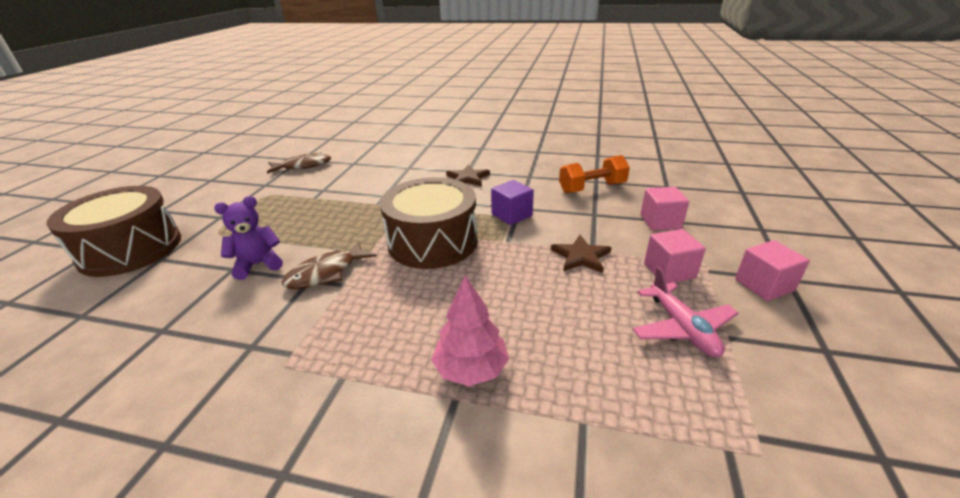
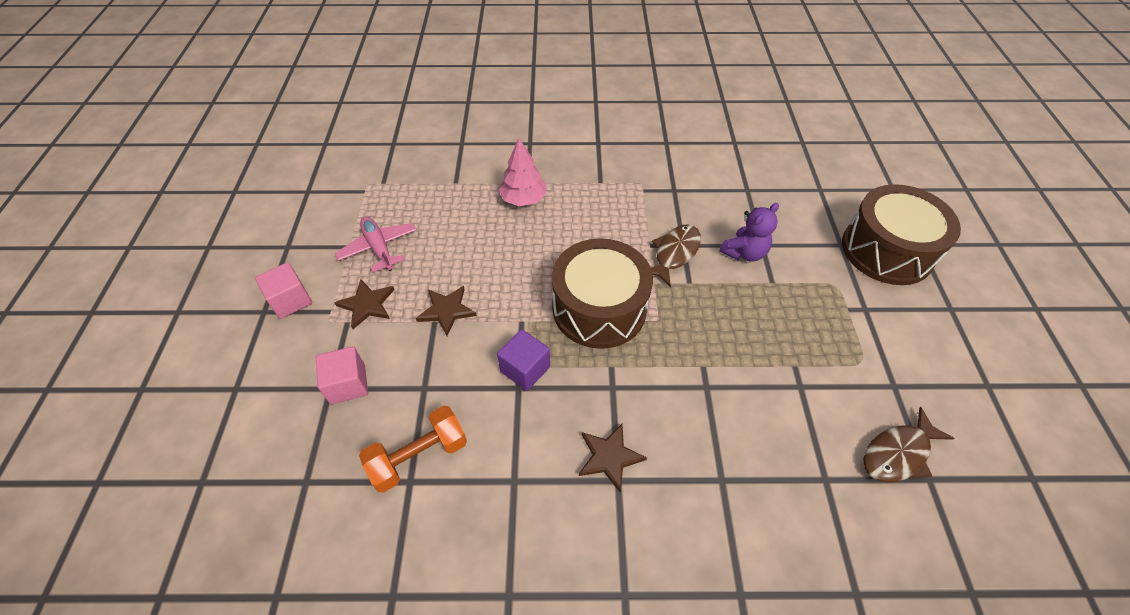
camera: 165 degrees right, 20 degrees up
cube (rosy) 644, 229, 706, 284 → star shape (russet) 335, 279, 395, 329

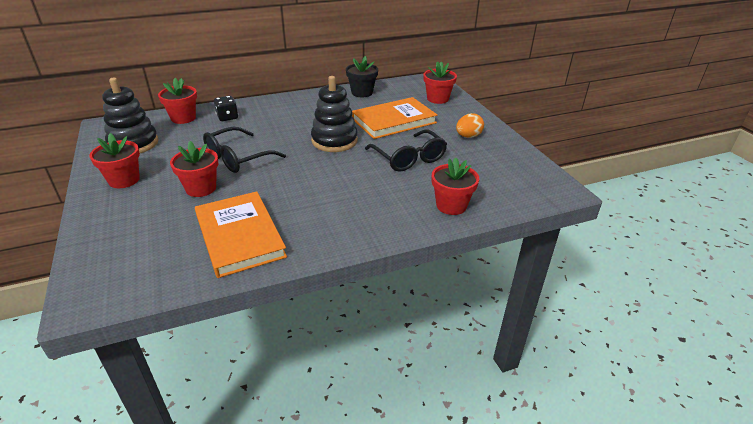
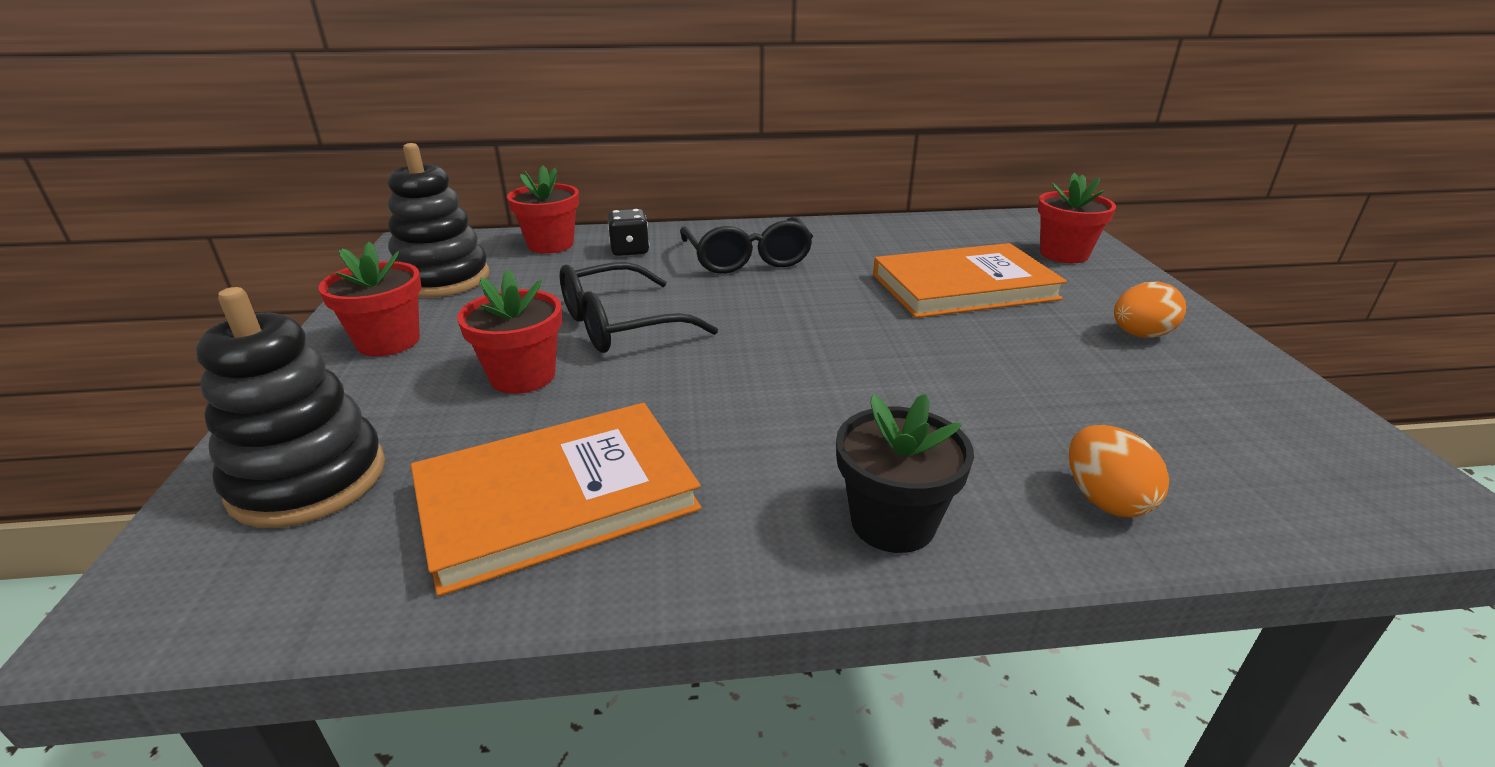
camera: 15 degrees right, 5 degrees down
hardback (orange-coloured) 195, 191, 287, 278 → hardback (orange-coloured) 411, 403, 701, 596, 75 degrees clockwise
stacking rings (jet-black) 311, 76, 358, 152 → stacking rings (jet-black) 196, 287, 385, 528, relocated
potted plant (jet-black) 346, 56, 378, 97 → potted plant (jet-black) 836, 394, 974, 553, relocated
glasses (jet-black) 365, 130, 447, 172 → glasses (jet-black) 680, 216, 813, 274, relocated
potted plant (scarlet) 432, 158, 479, 215 → toy egg (orange-coloured) 1069, 425, 1169, 517

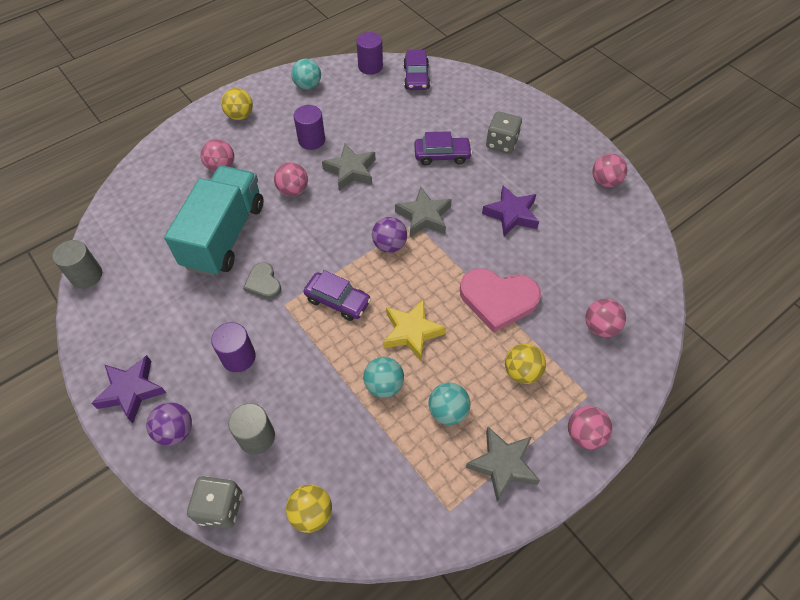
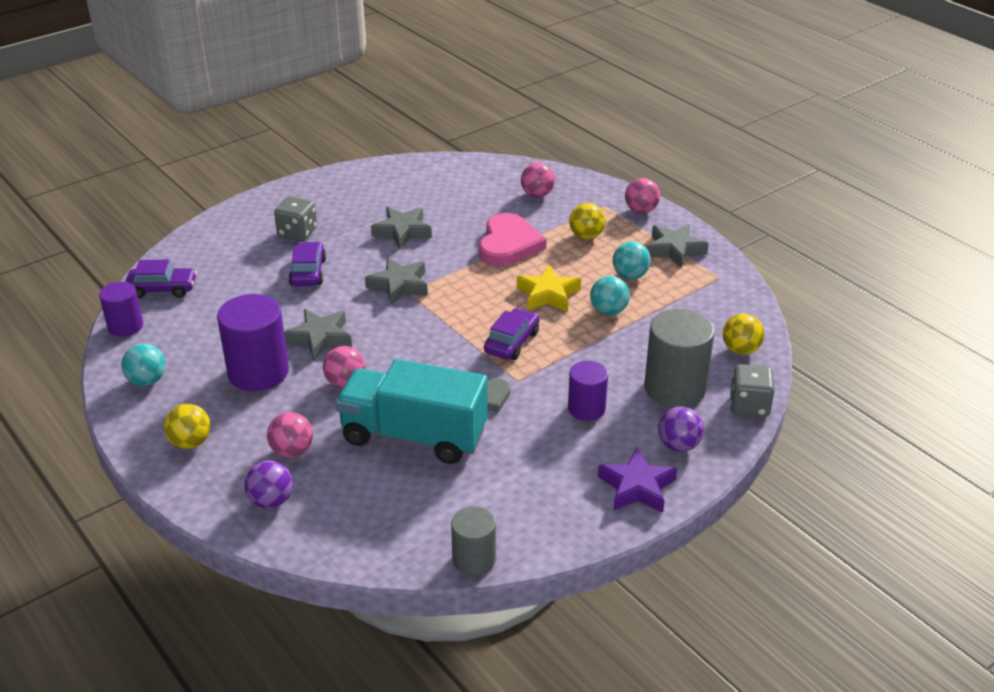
camera: 90 degrees left, 20 degrees down
solid cylinder (ash-grey) 228, 403, 275, 455 → solid cylinder (ash-grey) 644, 309, 715, 407, x1.67
solid cylinder (royal purple) 294, 105, 325, 150 → solid cylinder (royal purple) 217, 294, 289, 391, x1.67
play ball (royal purple) 372, 217, 407, 253 → play ball (royal purple) 244, 461, 293, 509, relocated
star shape (royal purple) 482, 186, 539, 236 → star shape (ash-grey) 371, 207, 432, 250
play ball (rosy) 592, 154, 627, 187 → -

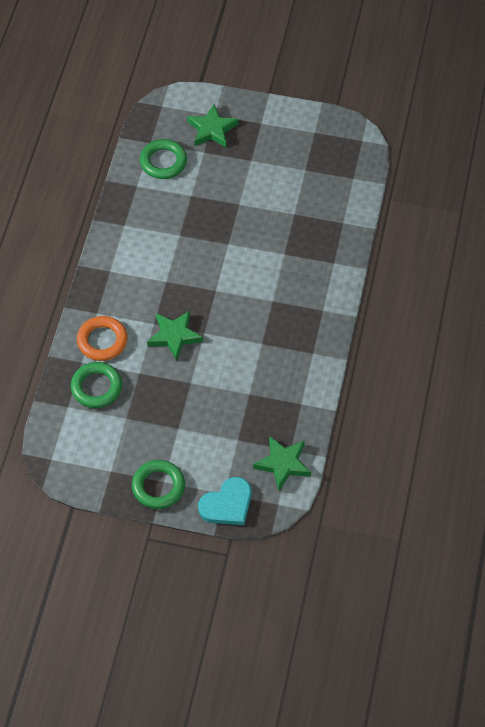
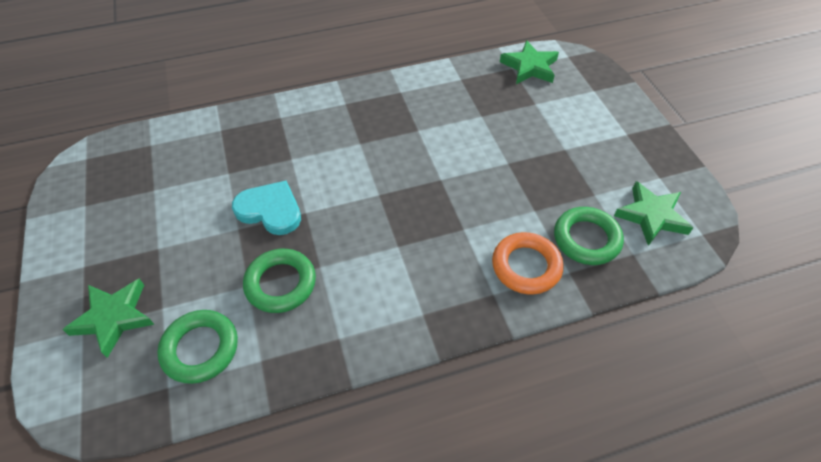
camera: 120 degrees left, 5 degrees down
torus (leaf-green) 132, 460, 185, 509 → torus (leaf-green) 243, 249, 316, 313, relocated
star shape (leaf-green) 147, 311, 203, 361 → star shape (leaf-green) 614, 181, 693, 246, relocated
heart (aqua) 198, 477, 251, 525 → heart (aqua) 232, 181, 301, 235, relocated

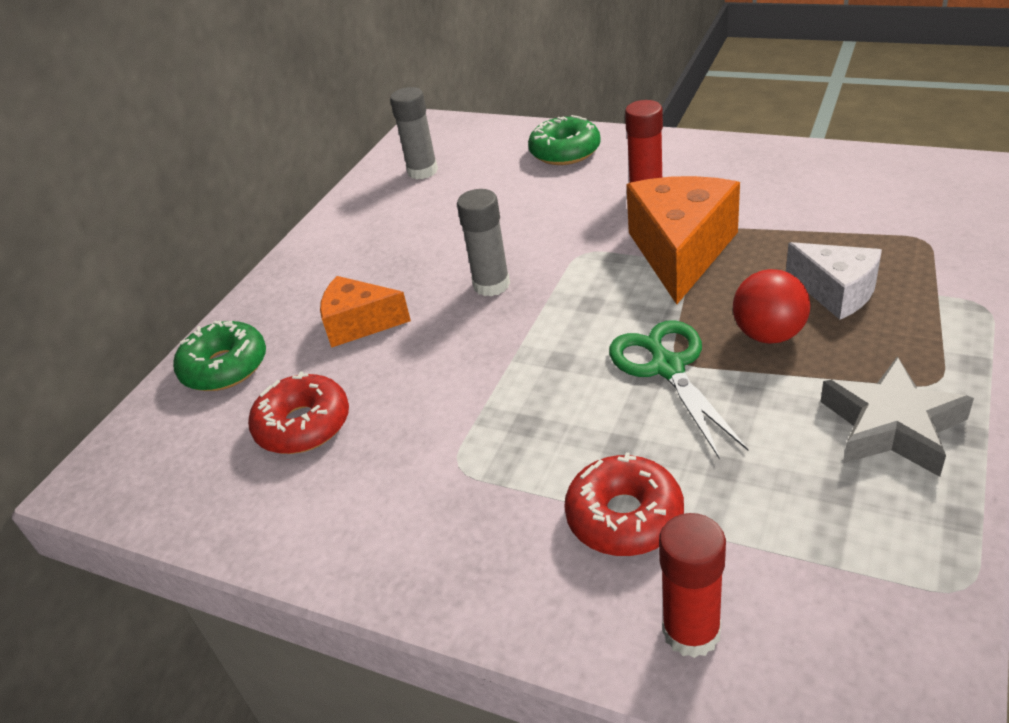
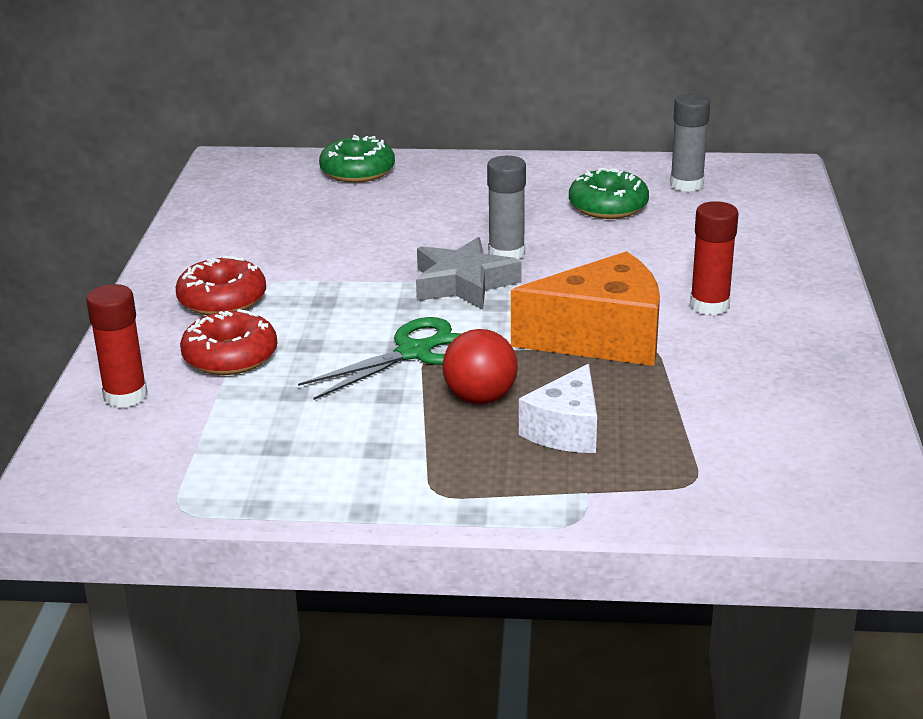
camera: 65 degrees right, 10 degrees down
donut (scarlet) 248, 371, 349, 454 → donut (scarlet) 176, 256, 266, 315, relocated
cheese wedge (orange-coloured) 320, 276, 411, 348 → -
donut (leaf-green) 528, 115, 601, 165 → donut (leaf-green) 569, 168, 649, 219, relocated
star shape (ash-grey) 821, 356, 974, 477 → star shape (ash-grey) 416, 237, 521, 310, relocated

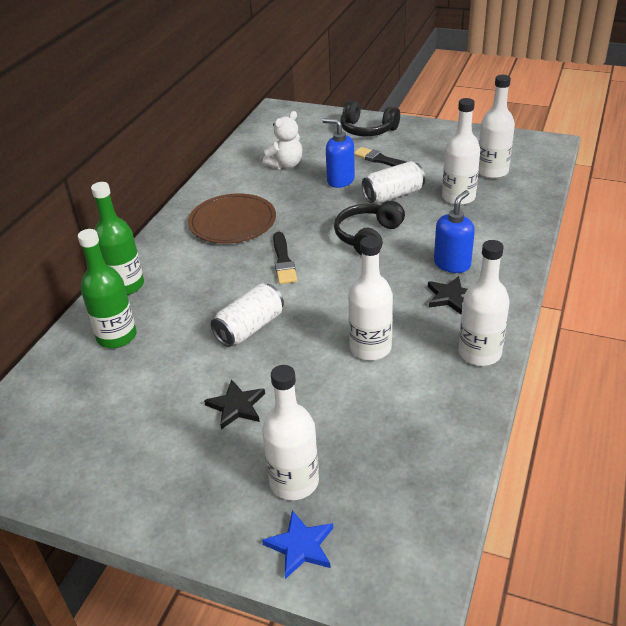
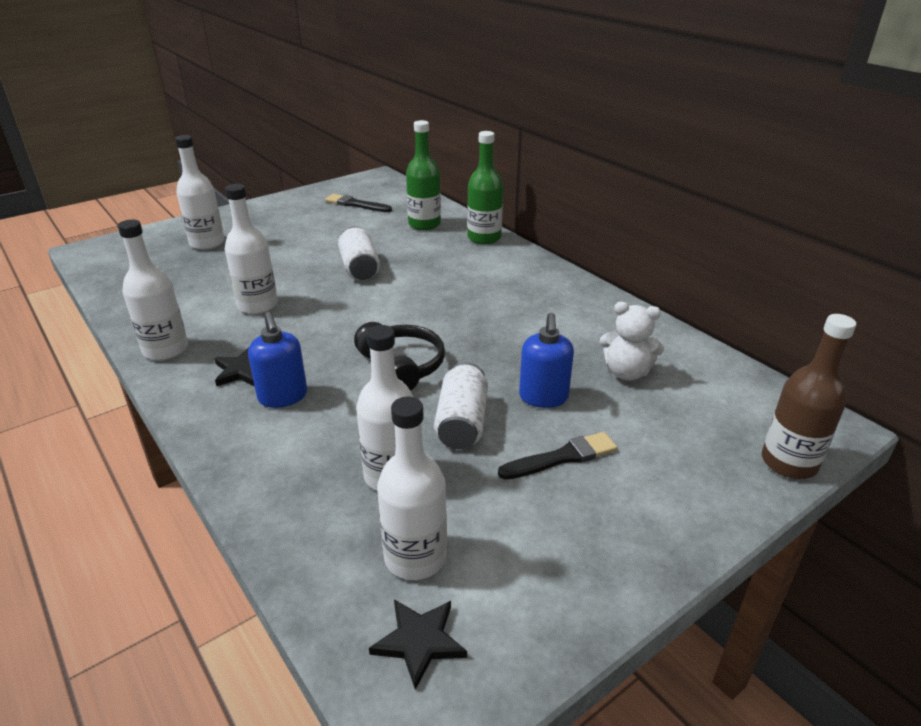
camera: 120 degrees right, 5 degrees down
dinner plate (russet) 188, 193, 276, 244 → -
star shape (jet-black) 204, 379, 265, 429 → star shape (jet-black) 369, 599, 467, 690, relocated
star shape (cobalt) 262, 510, 333, 579 → -
teddy bear (white) 263, 111, 302, 169 → teddy bear (white) 600, 302, 664, 381, 60 degrees counterclockwise
paintbrush (jet-black) 273, 232, 297, 284 → paintbrush (jet-black) 325, 194, 392, 212, relocated
pump bottle (cobalt) 323, 118, 355, 188 → pump bottle (cobalt) 519, 313, 574, 408, 120 degrees clockwise
headphones (jet-black) 340, 100, 400, 136 → -
- → flask (russet) 762, 314, 856, 479

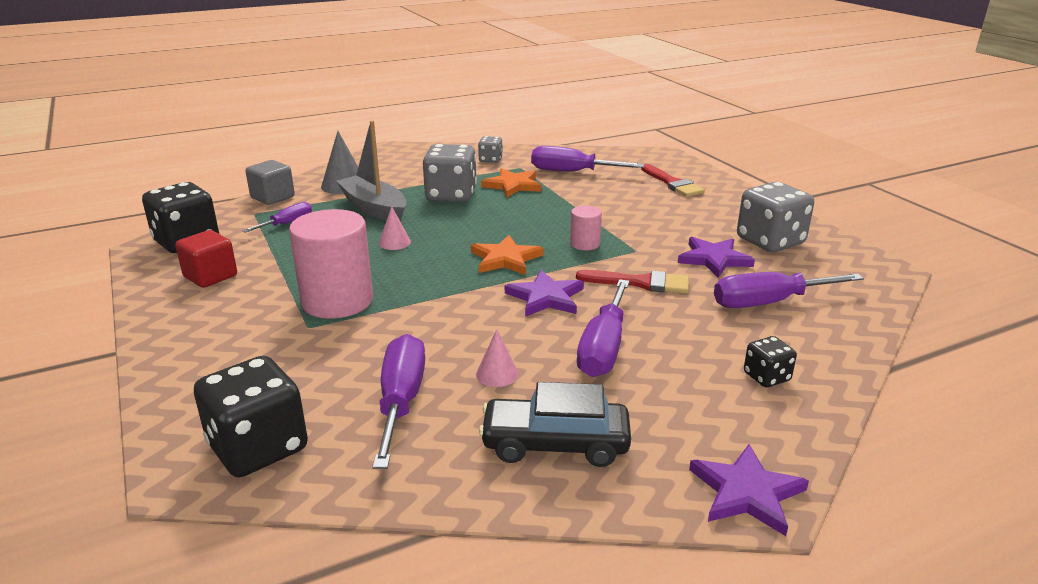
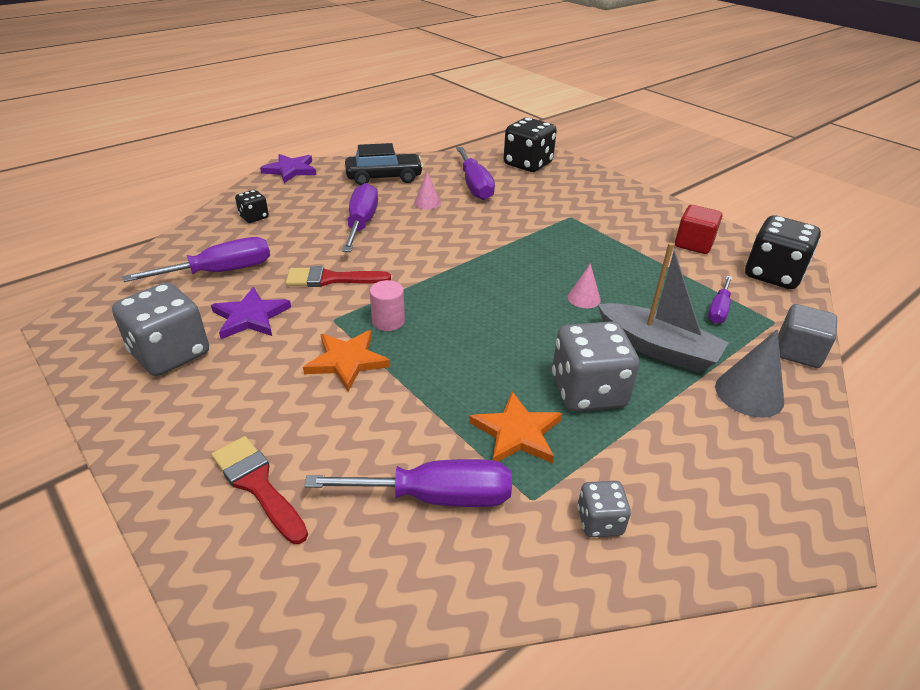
camera: 165 degrees right, 10 degrees up
solid cylinder (rosy) 289, 209, 373, 319 → -
star shape (orange-coloured) 471, 235, 543, 275 → star shape (orange-coloured) 303, 330, 390, 391, relocated
star shape (royal purple) 505, 270, 584, 317 → -

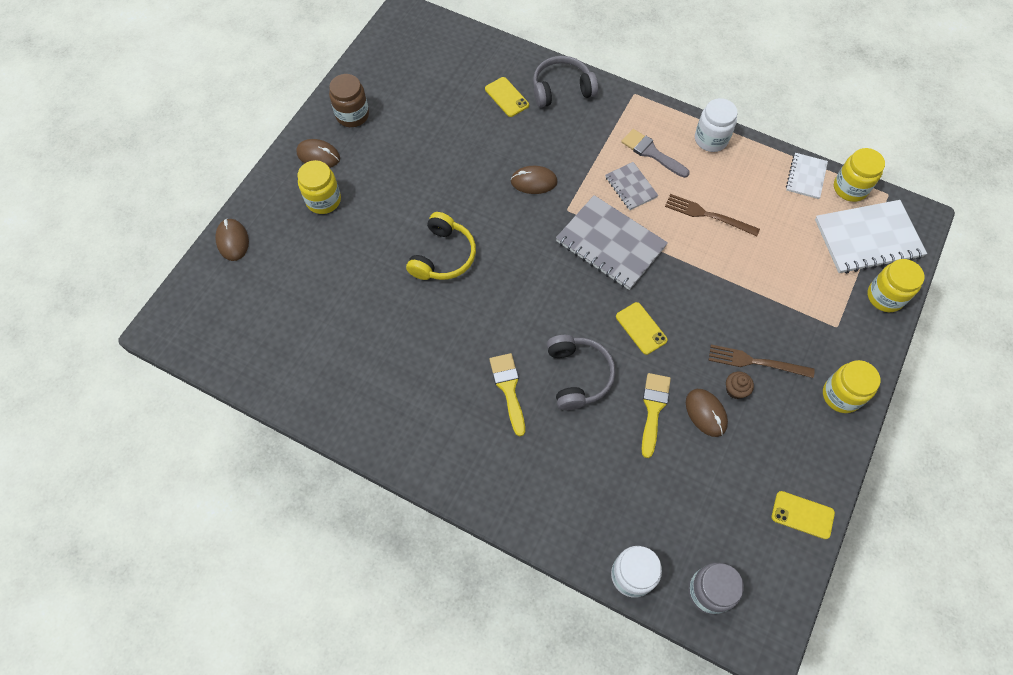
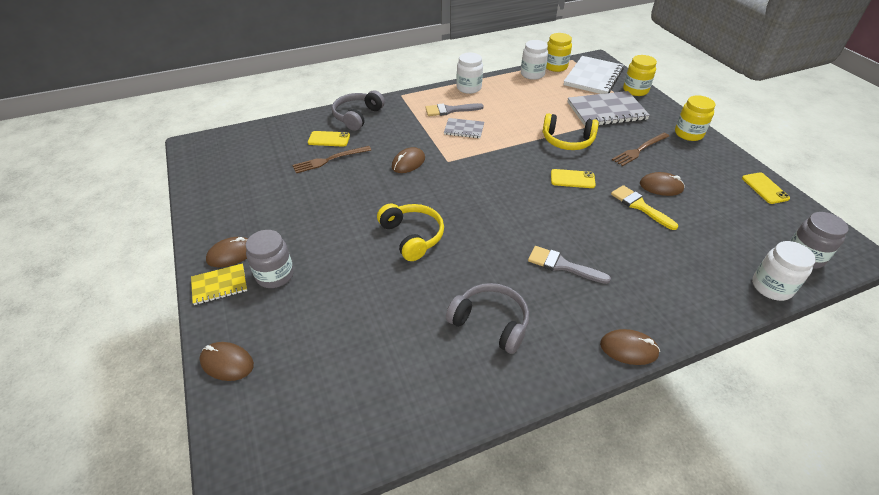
camera: 50 degrees left, 20 degrees down
jar (golden) 298, 160, 341, 214 → jar (ash-grey) 246, 230, 294, 288
jar (russet) 329, 74, 369, 127 → -
paintbrush (golden) 489, 353, 525, 437 → paintbrush (ash-grey) 528, 246, 611, 284
headphones (ash-grey) 547, 335, 615, 410 → headphones (ash-grey) 446, 283, 529, 354, relocated
exercise book (ash-grey) 556, 195, 668, 290 → exercise book (ash-grey) 568, 91, 650, 126, relocated
table fork (russet) 665, 194, 760, 236 → table fork (russet) 292, 146, 371, 173, relocated
muffin (russet) 726, 371, 754, 399 → -
phone (golden) 772, 491, 835, 539 → phone (golden) 742, 172, 790, 204, 75 degrees counterclockwise
exercise book (white) 786, 153, 828, 199 → jar (white) 521, 40, 548, 80
- → exercise book (golden) 191, 263, 247, 305
- → headphones (golden) 542, 113, 599, 150
- → PC mouse (russet) 600, 329, 660, 365

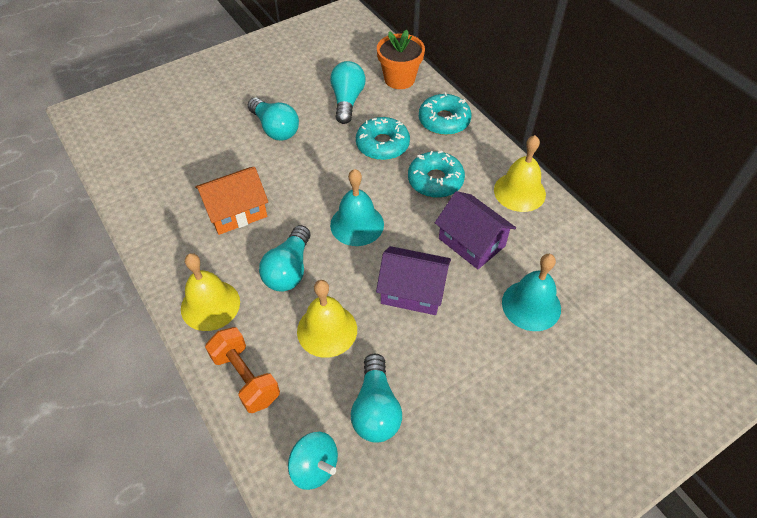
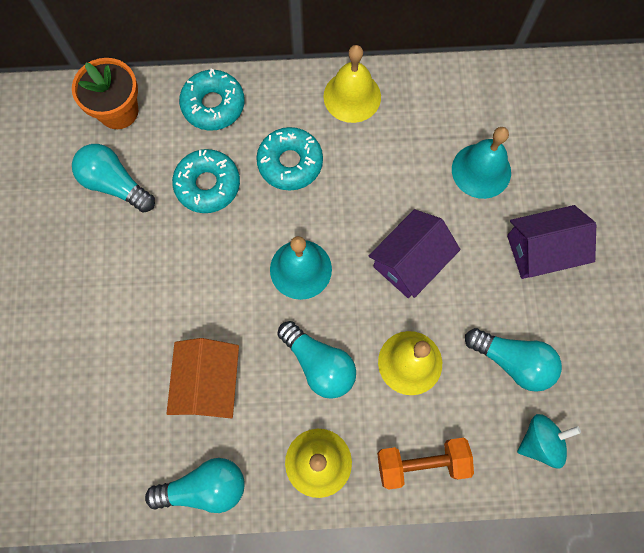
camera: 60 degrees left, 20 degrees up
bulb (aqua) 248, 97, 299, 141 → bulb (aqua) 145, 458, 245, 513, relocated
toy house (royal purple) 435, 191, 516, 269 → toy house (royal purple) 507, 205, 596, 279, relocated

